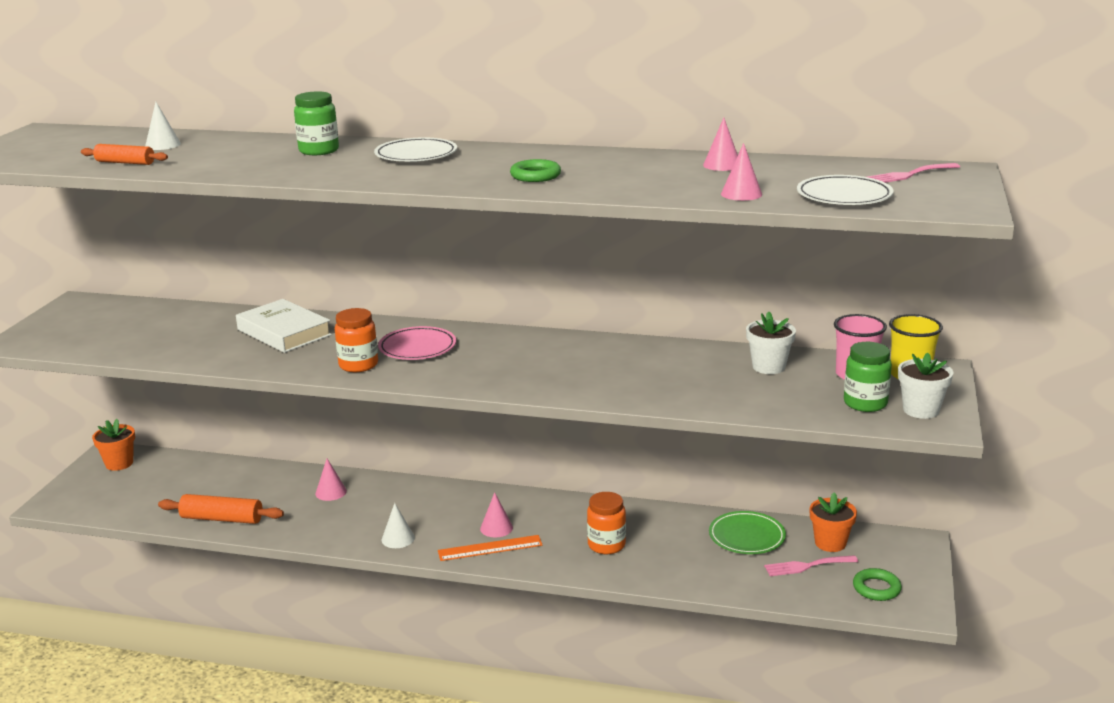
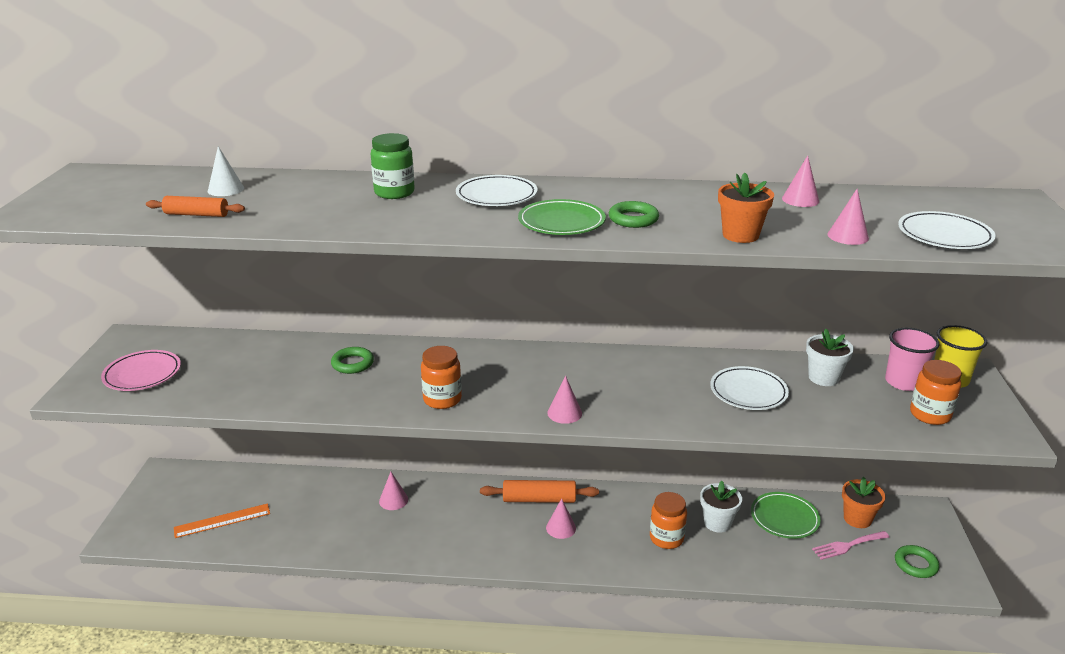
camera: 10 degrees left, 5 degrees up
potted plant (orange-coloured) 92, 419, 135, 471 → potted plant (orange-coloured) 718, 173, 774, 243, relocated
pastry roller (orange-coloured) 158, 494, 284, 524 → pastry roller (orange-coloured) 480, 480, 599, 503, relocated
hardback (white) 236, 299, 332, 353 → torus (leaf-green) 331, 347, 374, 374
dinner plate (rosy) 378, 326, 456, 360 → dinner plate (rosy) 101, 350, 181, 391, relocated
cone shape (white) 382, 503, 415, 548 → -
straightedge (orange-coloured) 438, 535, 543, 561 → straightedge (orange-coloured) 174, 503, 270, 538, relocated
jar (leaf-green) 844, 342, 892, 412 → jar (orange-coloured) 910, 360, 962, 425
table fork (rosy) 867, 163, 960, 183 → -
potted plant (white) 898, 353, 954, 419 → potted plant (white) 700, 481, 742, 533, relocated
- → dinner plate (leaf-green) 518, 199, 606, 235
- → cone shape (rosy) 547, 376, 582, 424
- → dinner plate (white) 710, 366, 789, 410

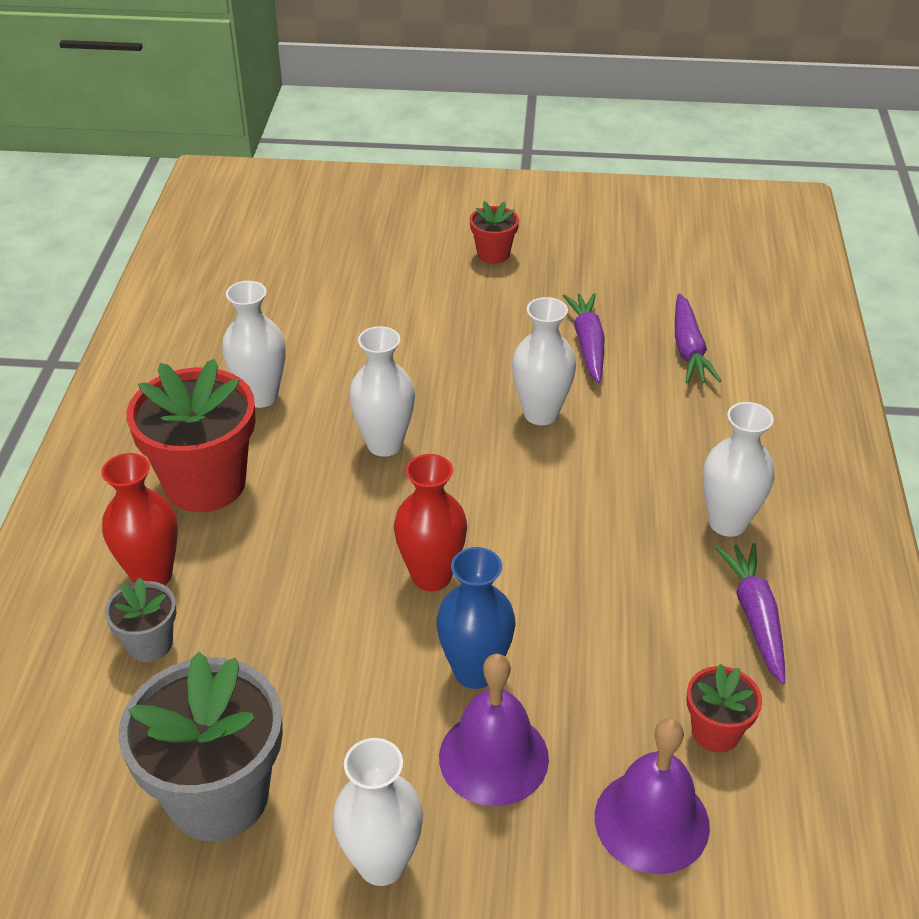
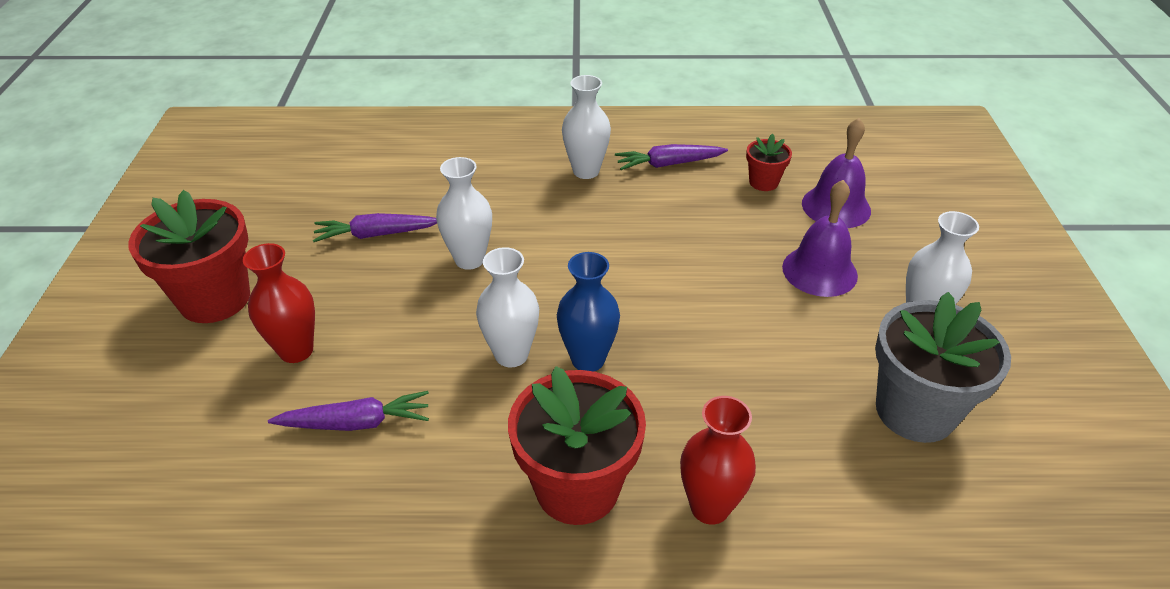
camera: 95 degrees left, 0 degrees up
potted plant (ash-grey) 105, 578, 177, 662 → -
flower vase (white) 222, 281, 286, 408 → -
flower vase (scarlet) 394, 454, 467, 591 → flower vase (scarlet) 243, 243, 315, 363, relocated
flower vase (cobalt) 436, 547, 516, 689 → flower vase (cobalt) 557, 252, 620, 371, relocated
potted plant (scarlet) 470, 201, 519, 264 → potted plant (scarlet) 129, 190, 250, 323, x2.01
root vegetable (royal purple) 675, 293, 721, 383 → root vegetable (royal purple) 268, 391, 429, 431, relocated

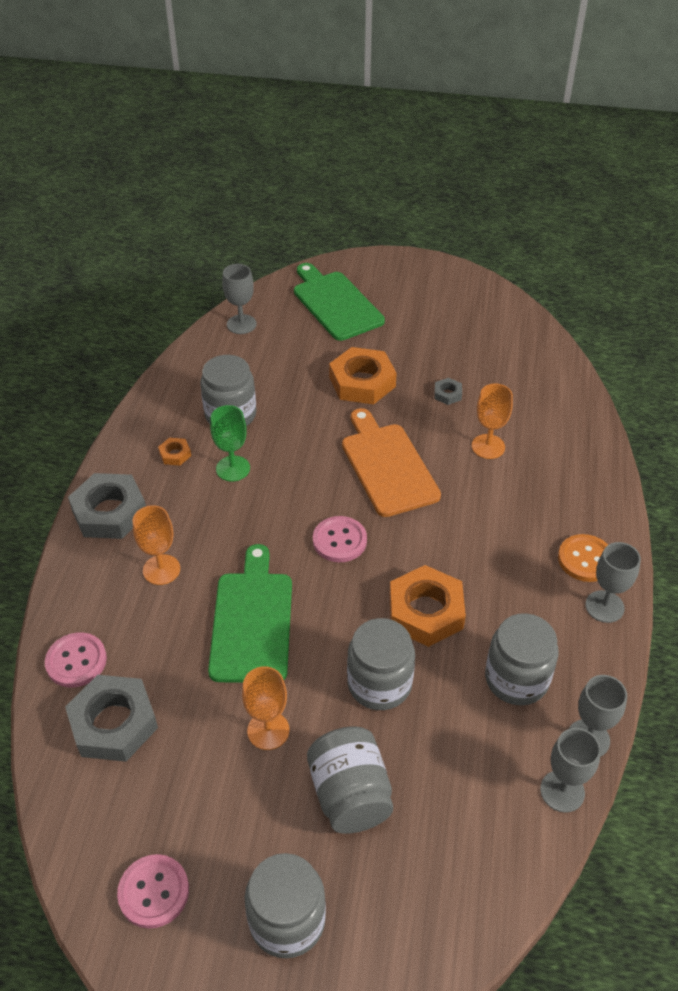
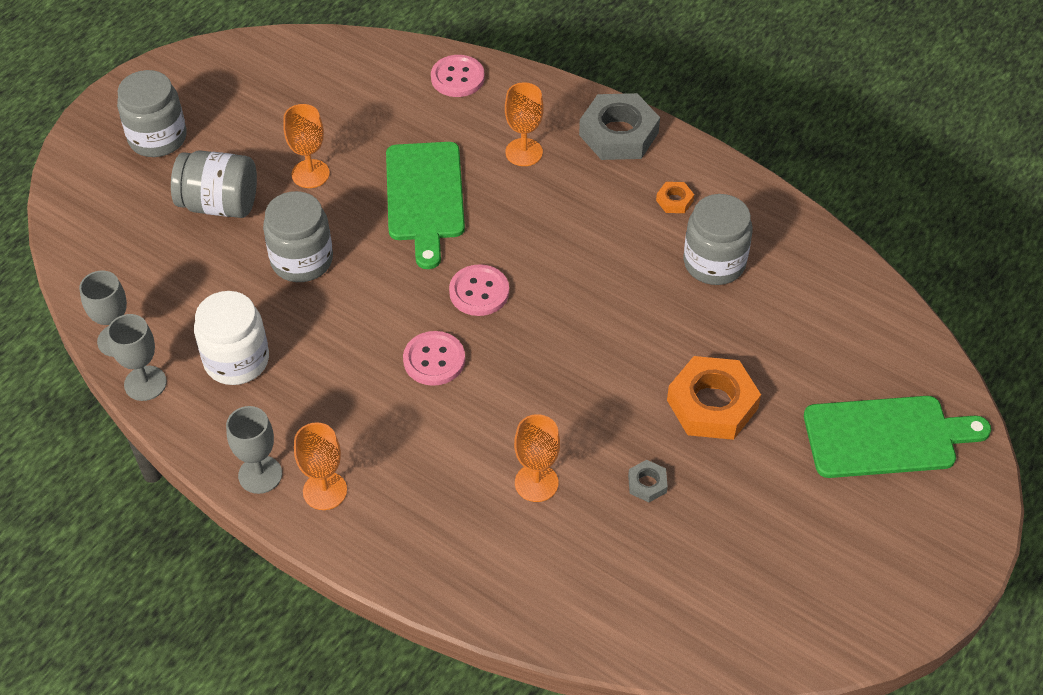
camera: 115 degrees right, 5 degrees up
nut (ash-grey) 65, 675, 158, 762 → -
shirt button (rosy) 117, 854, 189, 929 → shirt button (rosy) 403, 331, 465, 386, relocated
chopping board (leaf-green) 208, 544, 292, 683 → chopping board (leaf-green) 386, 142, 465, 269, 60 degrees clockwise
chalice (leaf-green) 210, 405, 250, 481 → -
chalice (ash-grey) 222, 264, 257, 334 → -
chopping board (orange-coloured) 342, 408, 441, 517 → -
nut (orange-coloured) 389, 565, 466, 647 → -
jar (ash-grey) 485, 613, 559, 705 → jar (white) 194, 291, 269, 385
shirt button (orange-coloured) 558, 534, 608, 582 → chalice (orange-coloured) 294, 422, 347, 510

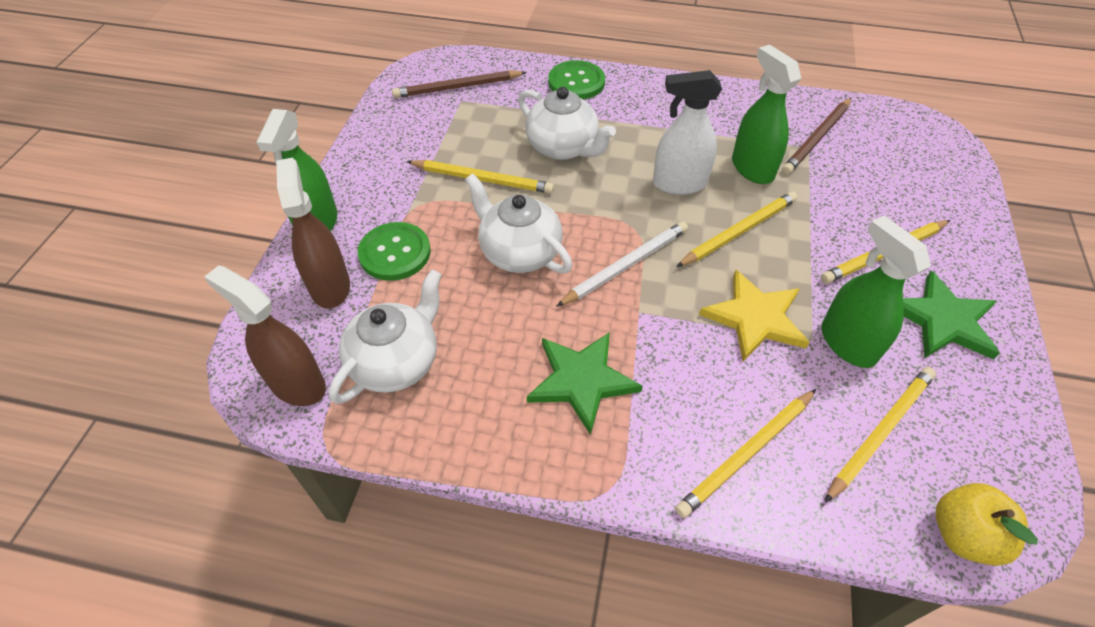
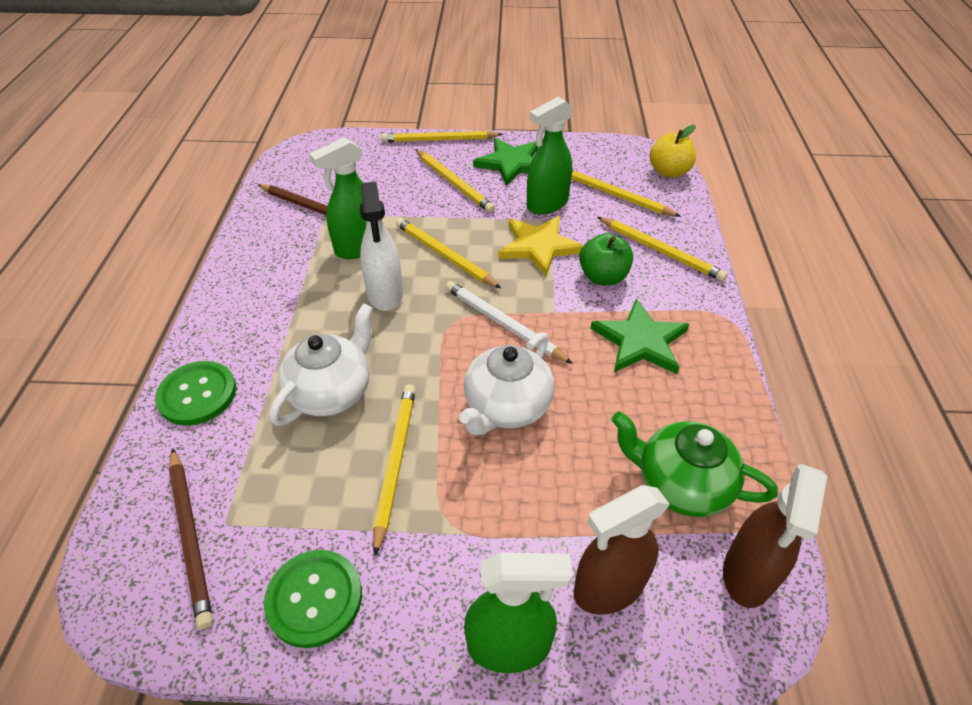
camera: 100 degrees left, 5 degrees down
teapot (white) 329, 269, 442, 404 → teapot (leaf-green) 611, 411, 778, 517
shirt button (leaf-green) 358, 222, 431, 281 → shirt button (leaf-green) 264, 550, 362, 648, relocated
- → wooden pencil (golden) 381, 131, 503, 142
- → toy apple (leaf-green) 579, 233, 633, 285

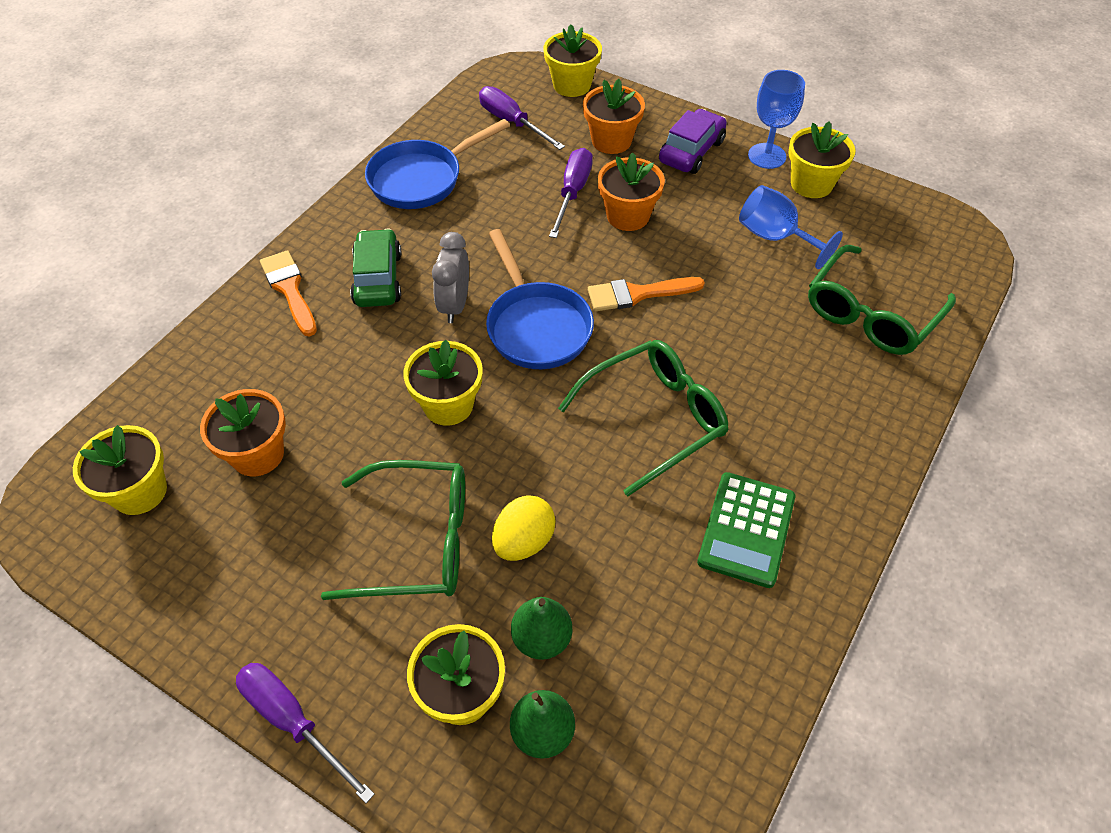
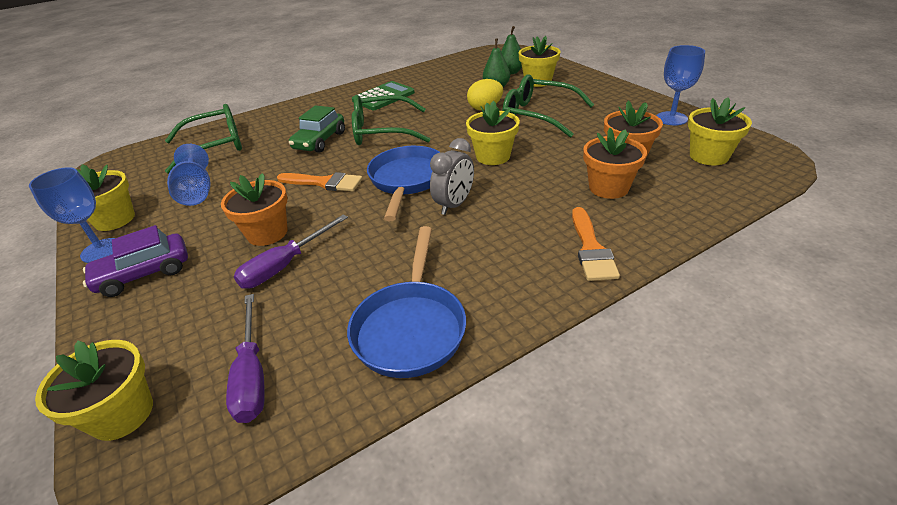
camera: 150 degrees left, 15 degrees down
screwdriver (royal purple) 236, 663, 375, 803 → -
automobile (leaf-green) 350, 228, 402, 307 → automobile (leaf-green) 289, 105, 345, 153, relocated
frying pan (cobalt) 365, 119, 510, 209 → frying pan (cobalt) 347, 226, 466, 378, 105 degrees clockwise
potted plant (orange-coloured) 583, 79, 645, 154 → potted plant (orange-coloured) 583, 128, 647, 199, relocated
- → chalice (cobalt) 657, 45, 705, 125

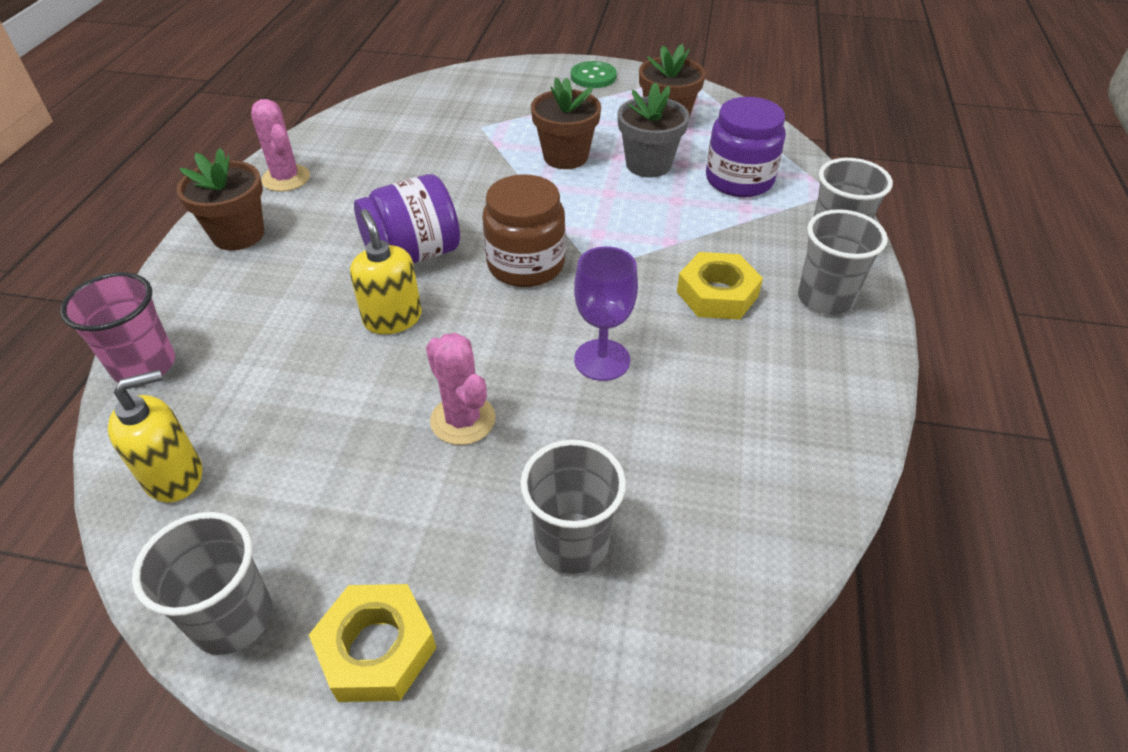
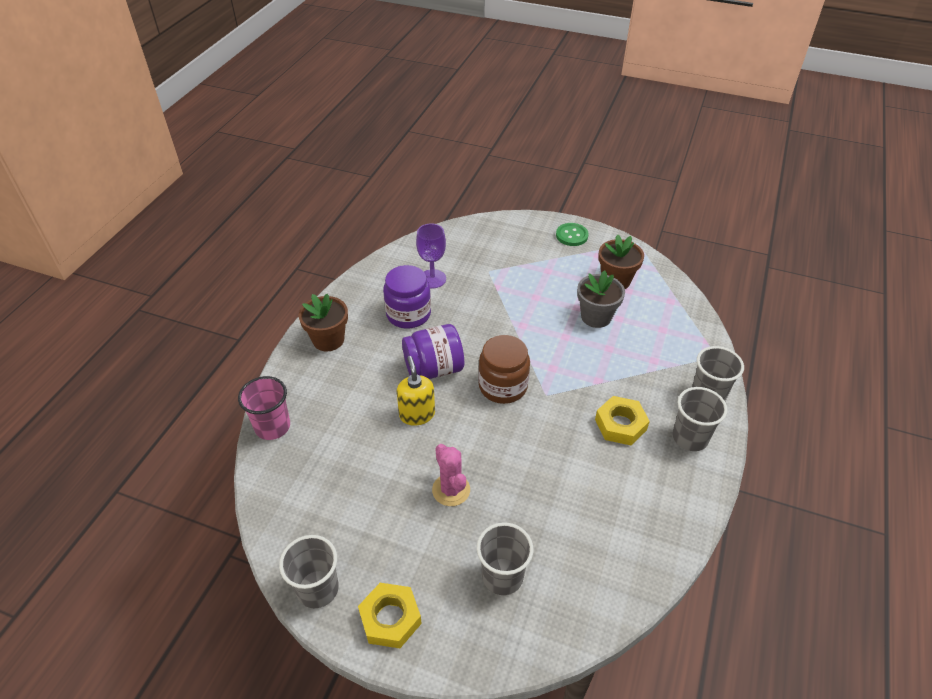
camera: 10 degrees right, 0 degrees up
pump bottle (golden) 108, 370, 202, 503 → -
saguaro cactus (rosy) 251, 99, 310, 192 → -
potted plant (russet) 531, 77, 601, 169 → -
chalice (royal purple) 574, 246, 638, 381 → chalice (royal purple) 416, 223, 446, 289, relocated
jar (royal purple) 706, 97, 786, 197 → jar (royal purple) 383, 265, 431, 328, relocated

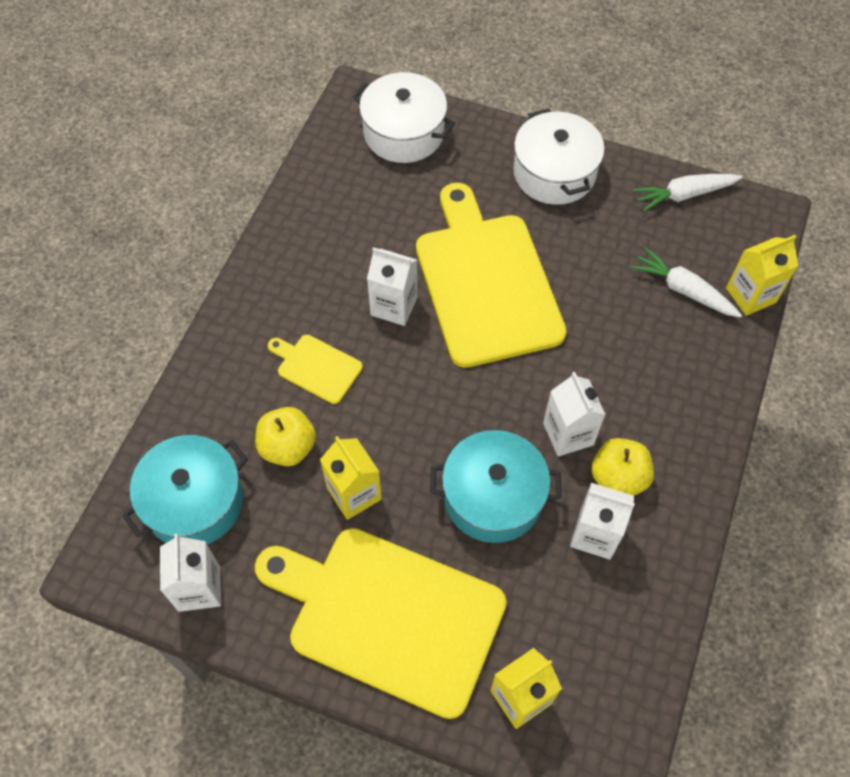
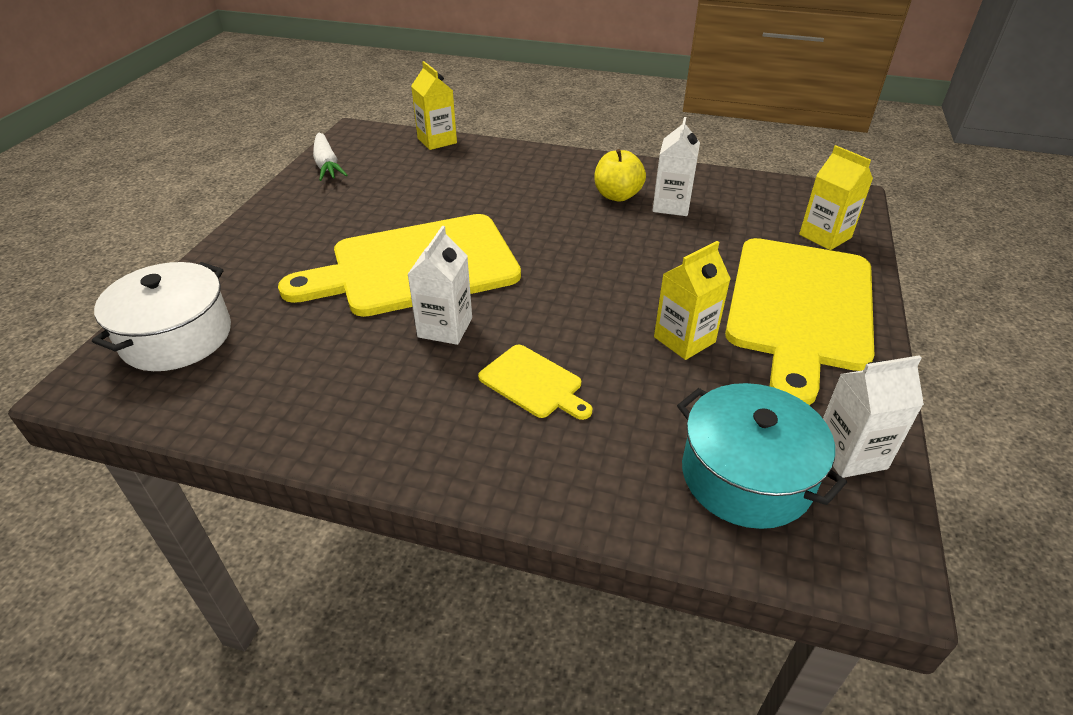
camera: 95 degrees left, 20 degrees down
toy apple (golden) 255, 407, 316, 466 → -
chopping board (golden) 268, 335, 363, 404 → chopping board (golden) 478, 345, 592, 420, 75 degrees counterclockwise
cooking pot (aqua) 430, 430, 561, 543 → -
cooking pot (white) 513, 108, 605, 205 → -
juice carton (white) 543, 372, 606, 457 → -
root vegetable (white) 631, 247, 742, 318 → -

